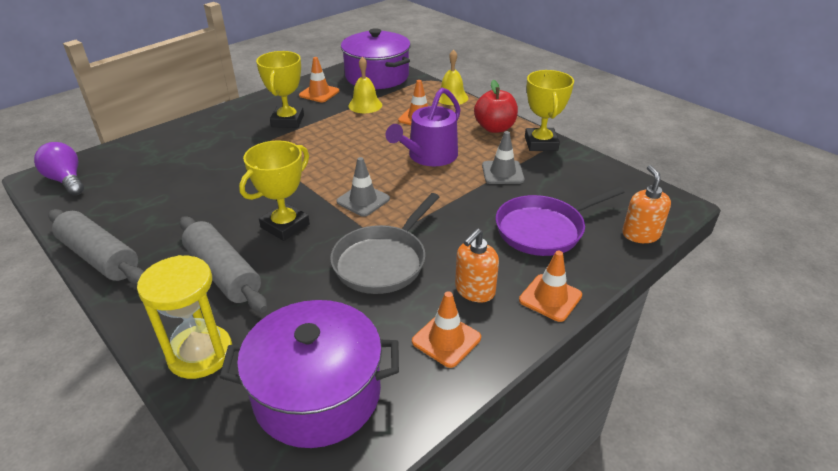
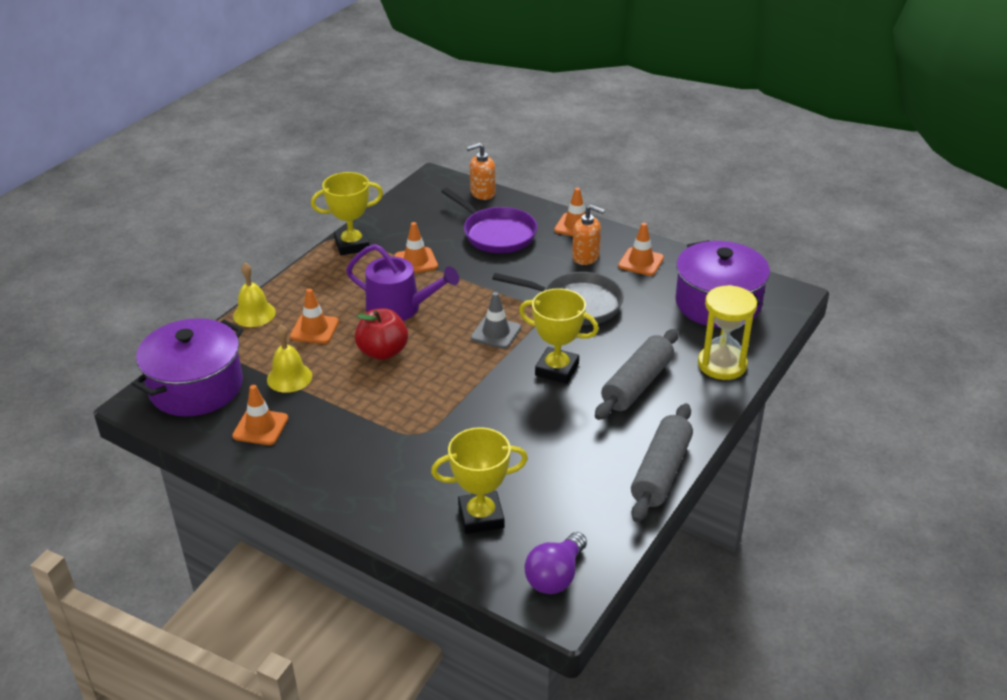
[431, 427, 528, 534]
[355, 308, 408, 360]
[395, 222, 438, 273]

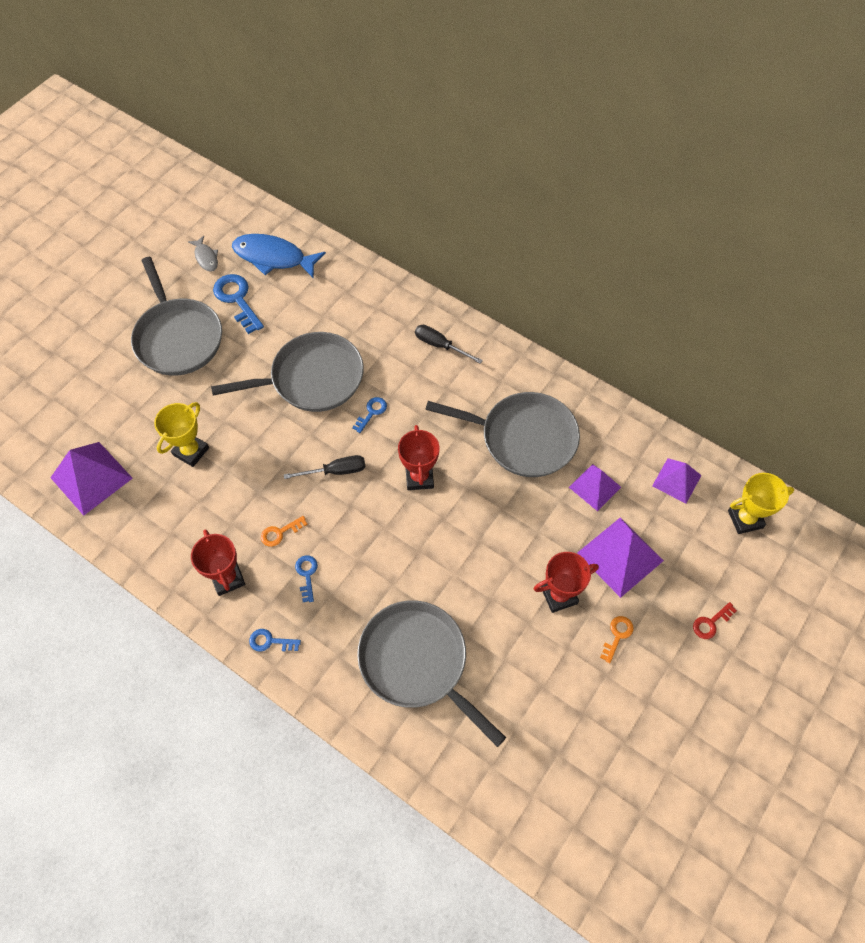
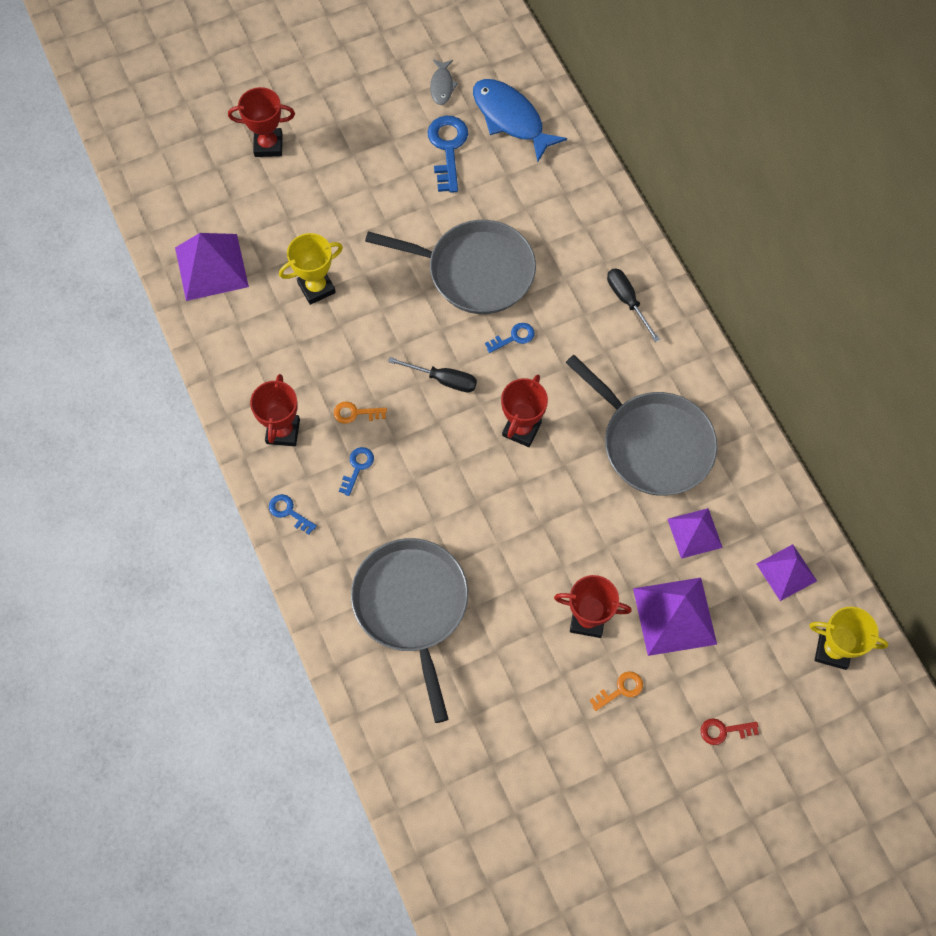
[131, 257, 222, 376] (first image)
[228, 87, 295, 157]

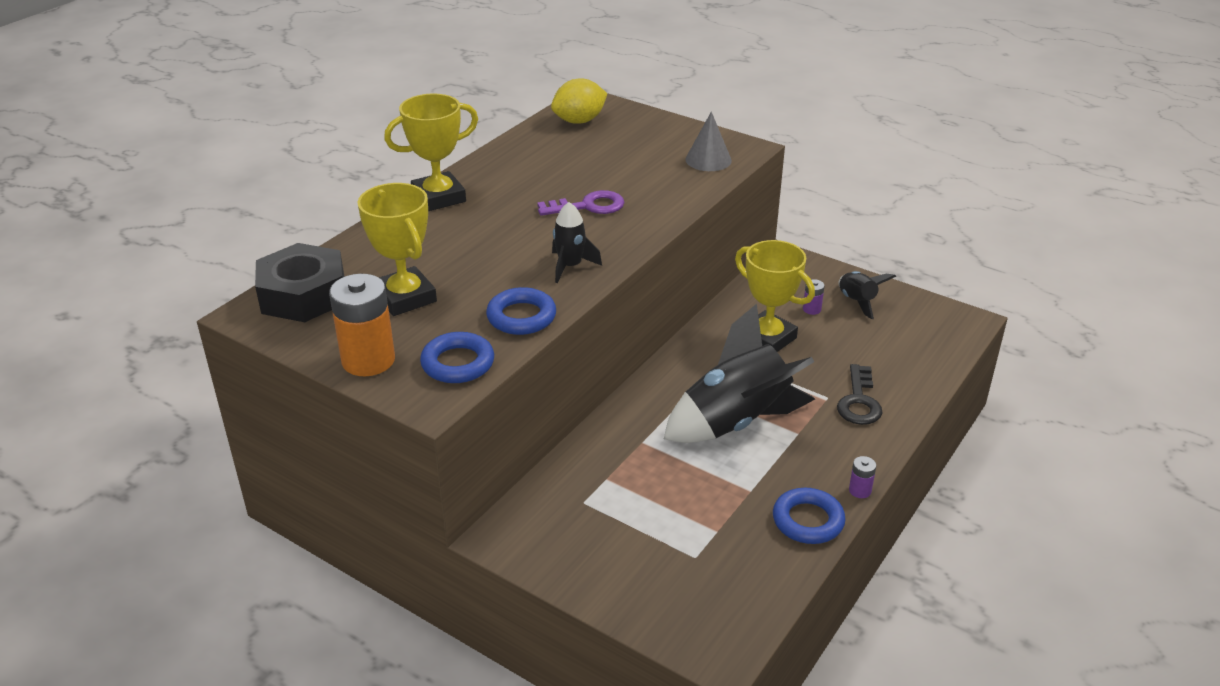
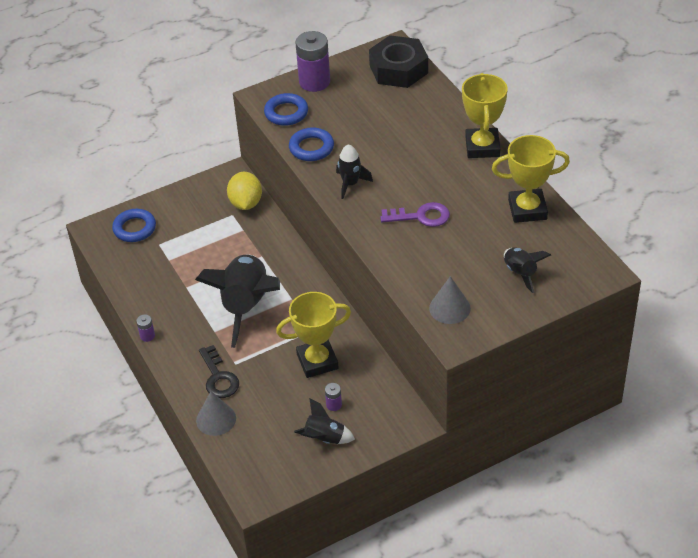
[196, 391, 236, 436]
[504, 247, 551, 293]
[492, 135, 570, 223]
[227, 172, 262, 210]
[112, 209, 156, 242]
[296, 31, 330, 92]
[380, 202, 450, 227]
[199, 345, 239, 398]

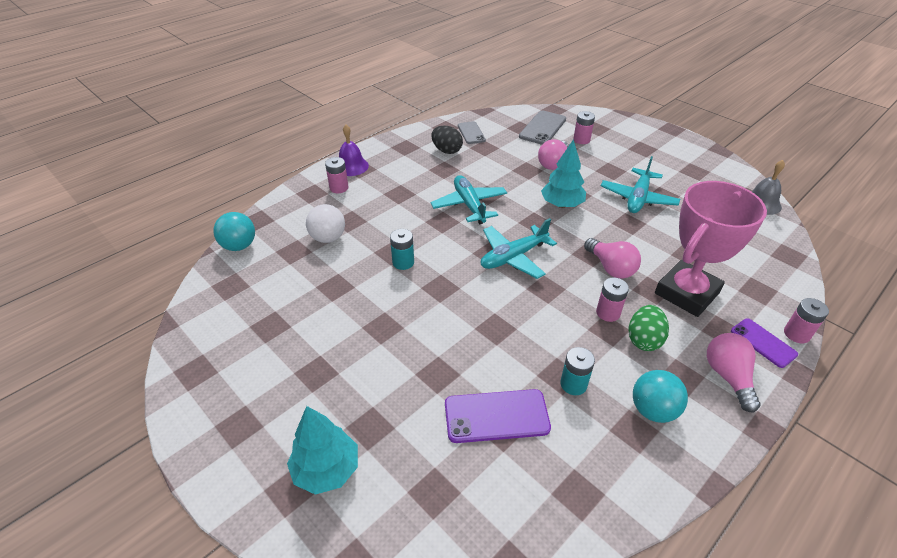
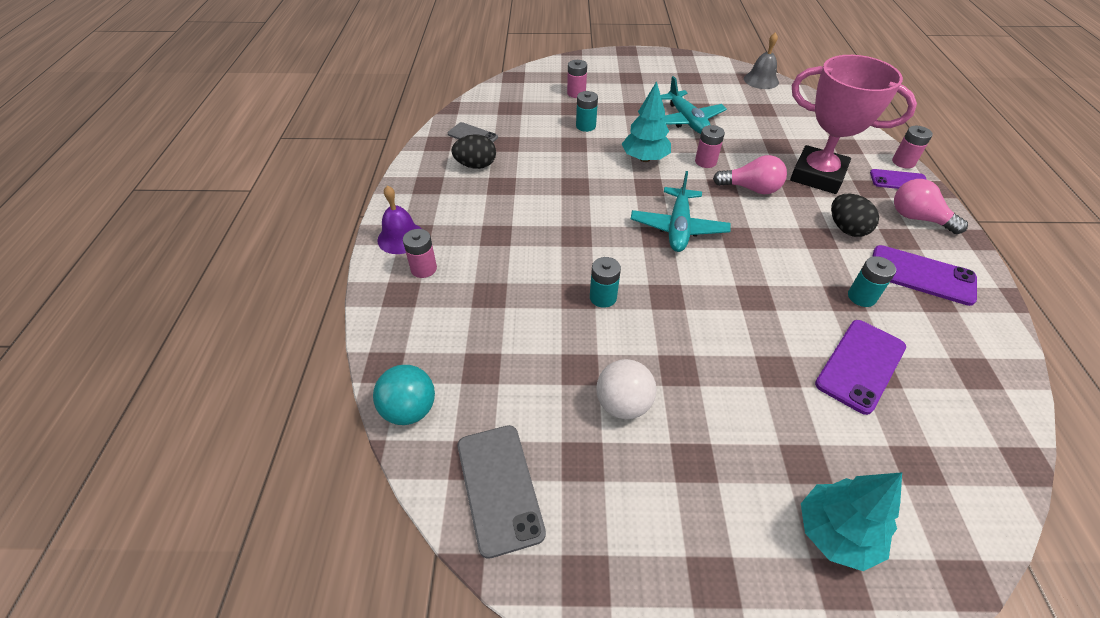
[431, 175, 507, 224] (first image)
[596, 359, 656, 419]
[458, 425, 546, 559]
[695, 125, 725, 168]
[576, 91, 598, 132]
[872, 245, 977, 306]
[831, 194, 879, 237]
[790, 55, 917, 194]

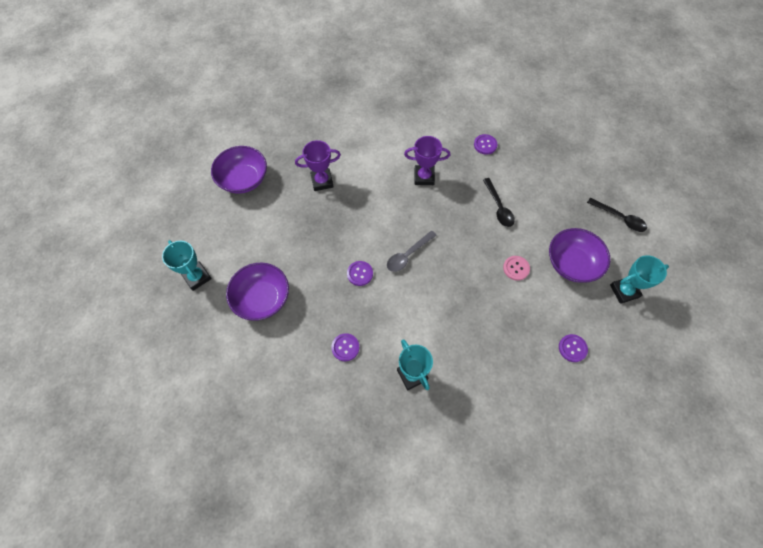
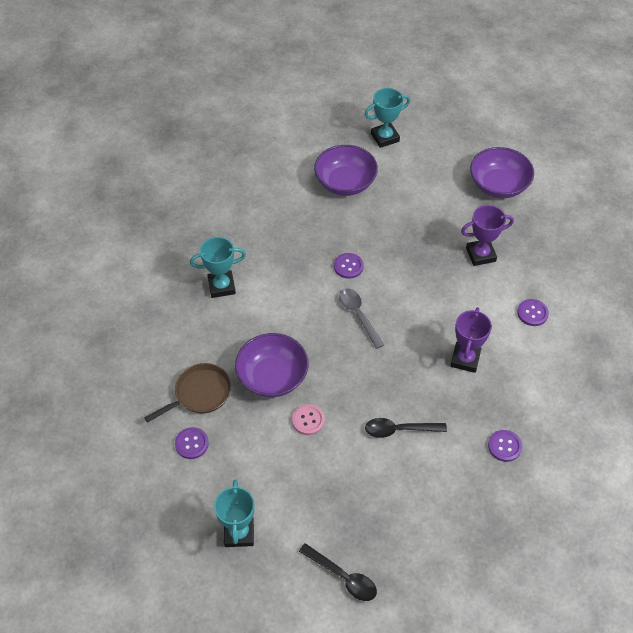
[144, 363, 231, 423]
[517, 299, 549, 326]
[235, 333, 308, 397]
[461, 205, 514, 266]
[299, 543, 377, 601]

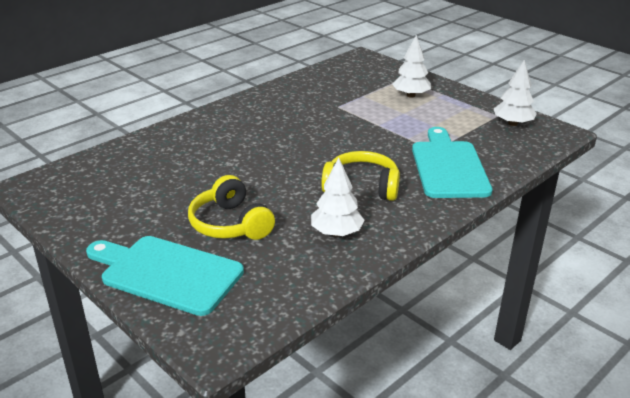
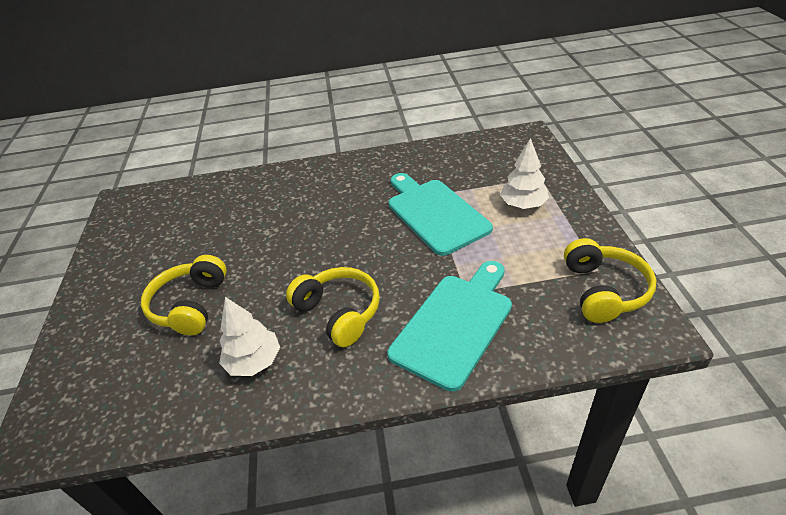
[389, 173, 493, 256]
[564, 238, 656, 323]

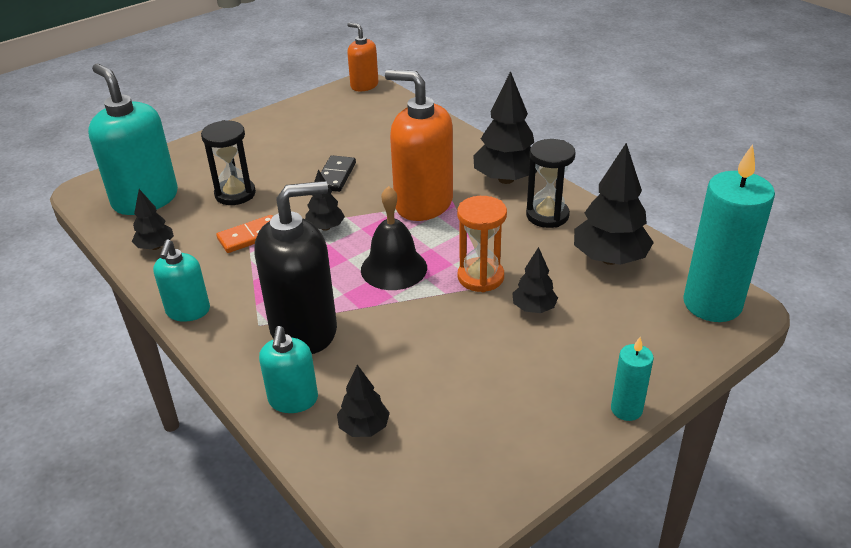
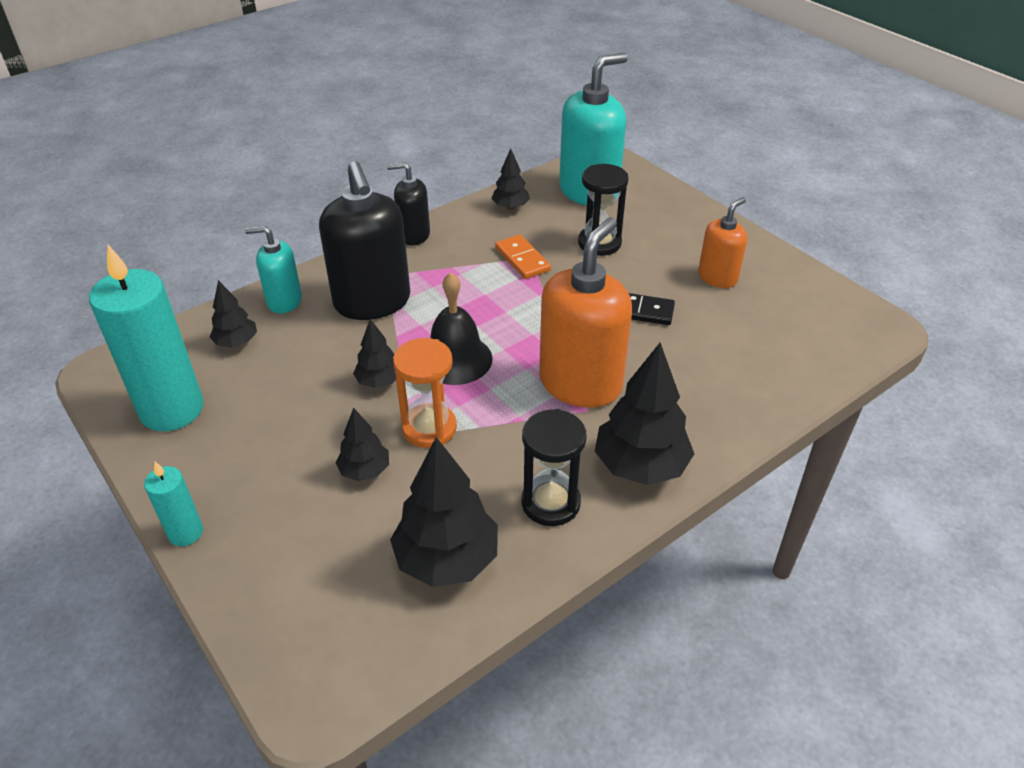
[353, 319, 396, 388]
[698, 197, 747, 288]
[89, 245, 204, 431]
[387, 162, 430, 245]

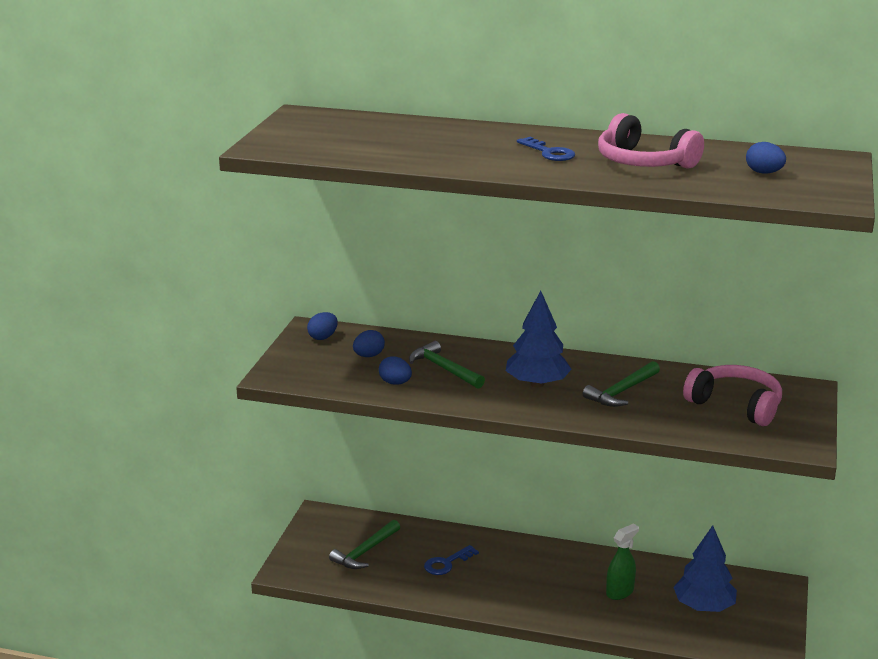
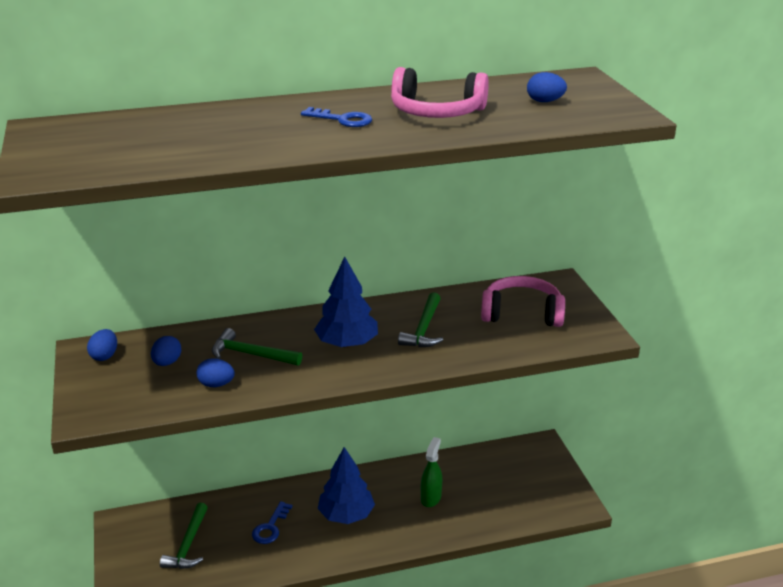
[318, 447, 375, 524]

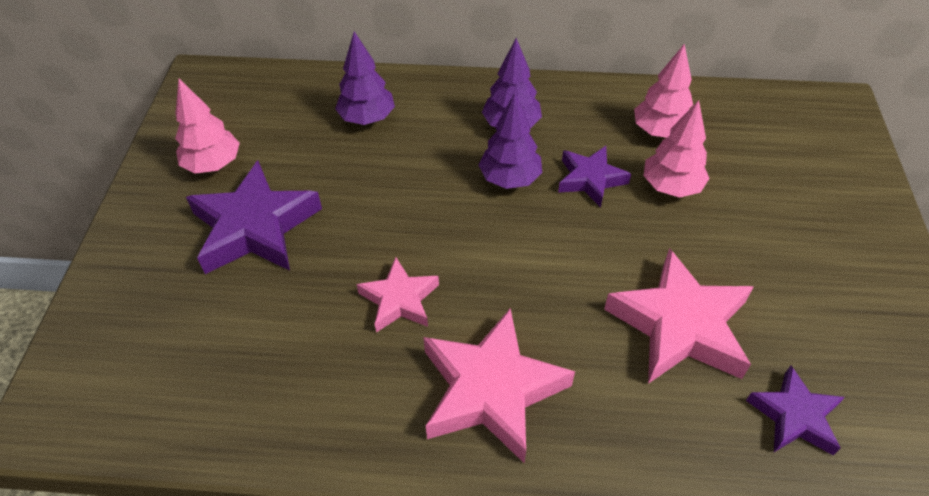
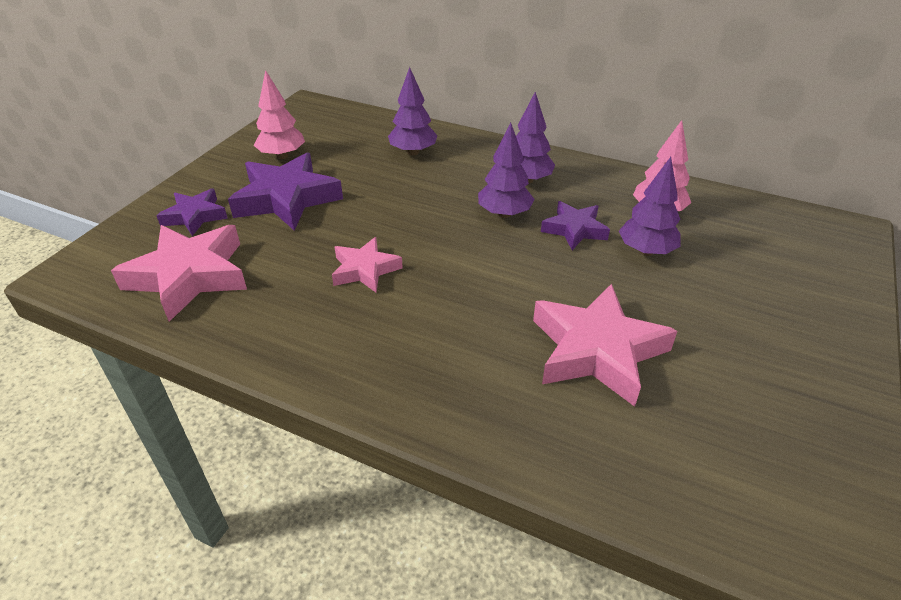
[111, 225, 247, 322]
[156, 188, 228, 236]
[619, 157, 681, 256]

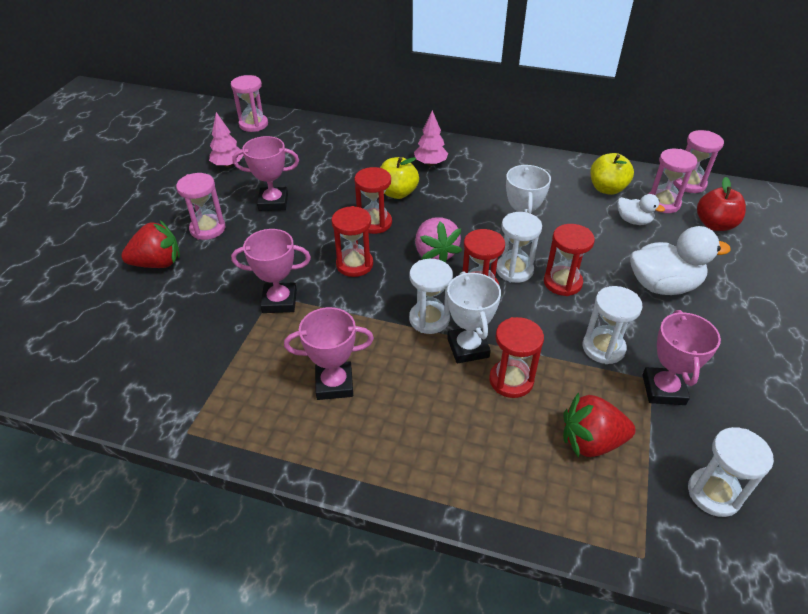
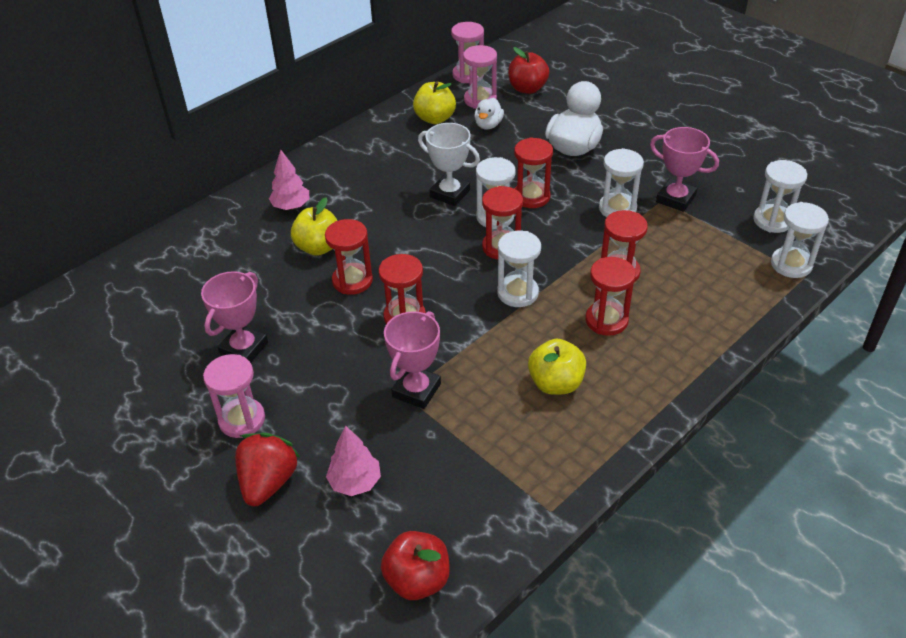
[231, 75, 268, 132] (first image)
[415, 217, 462, 263] (first image)
[447, 272, 501, 364] (first image)
[563, 392, 636, 458] (first image)
[381, 531, 450, 600]
[585, 257, 636, 336]
[771, 202, 829, 278]
[326, 425, 381, 496]
[528, 339, 586, 395]
[474, 98, 504, 130]

